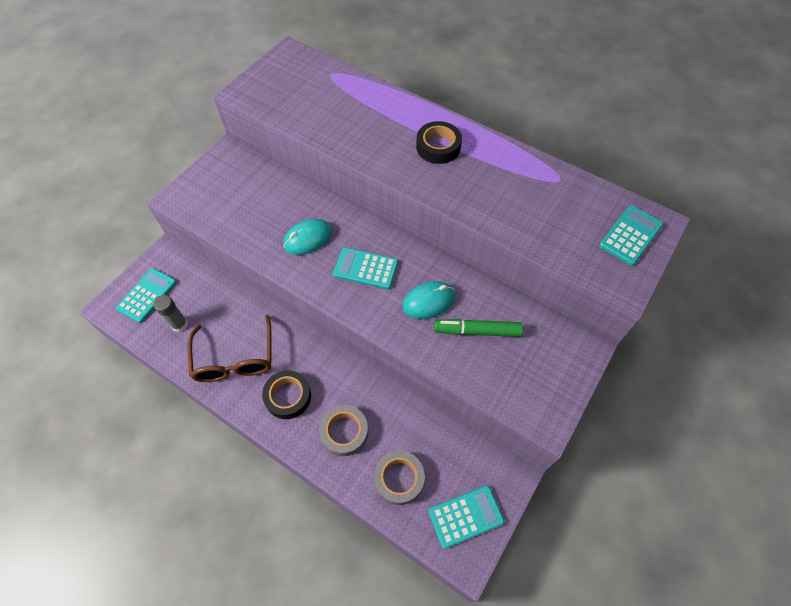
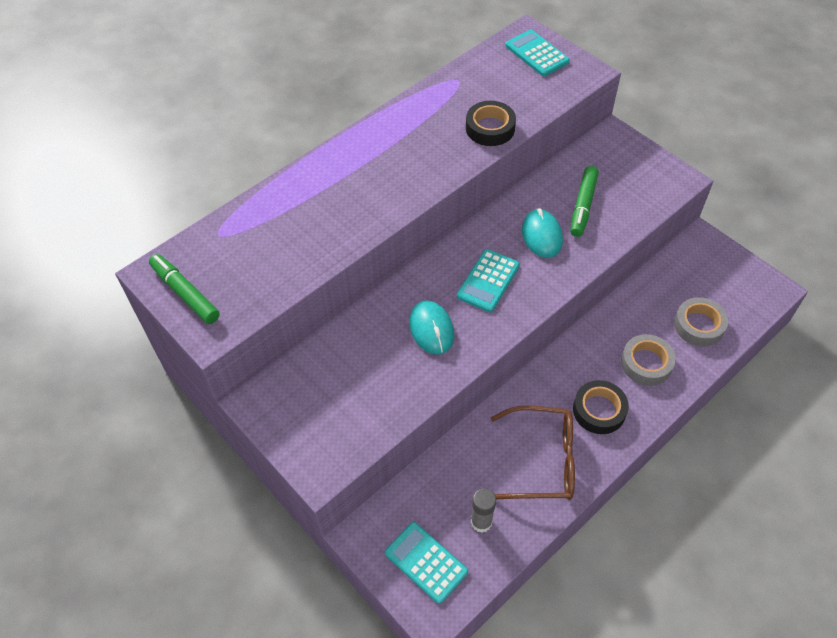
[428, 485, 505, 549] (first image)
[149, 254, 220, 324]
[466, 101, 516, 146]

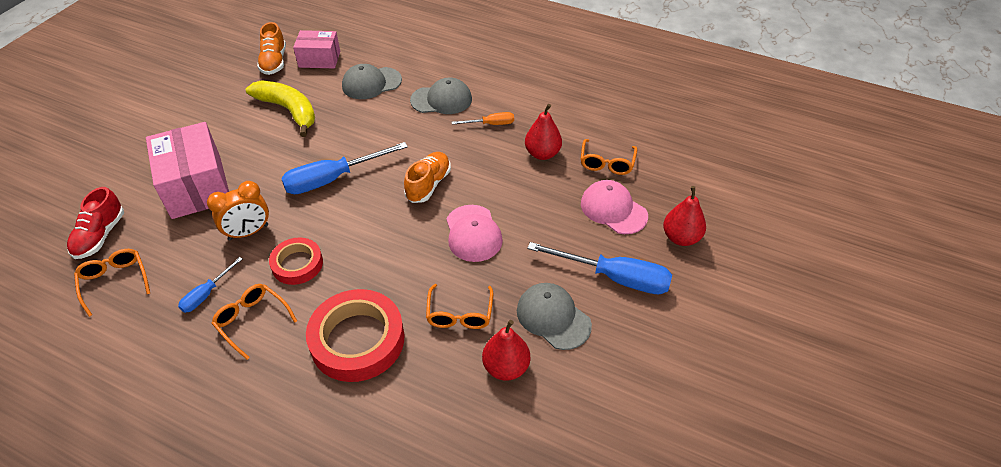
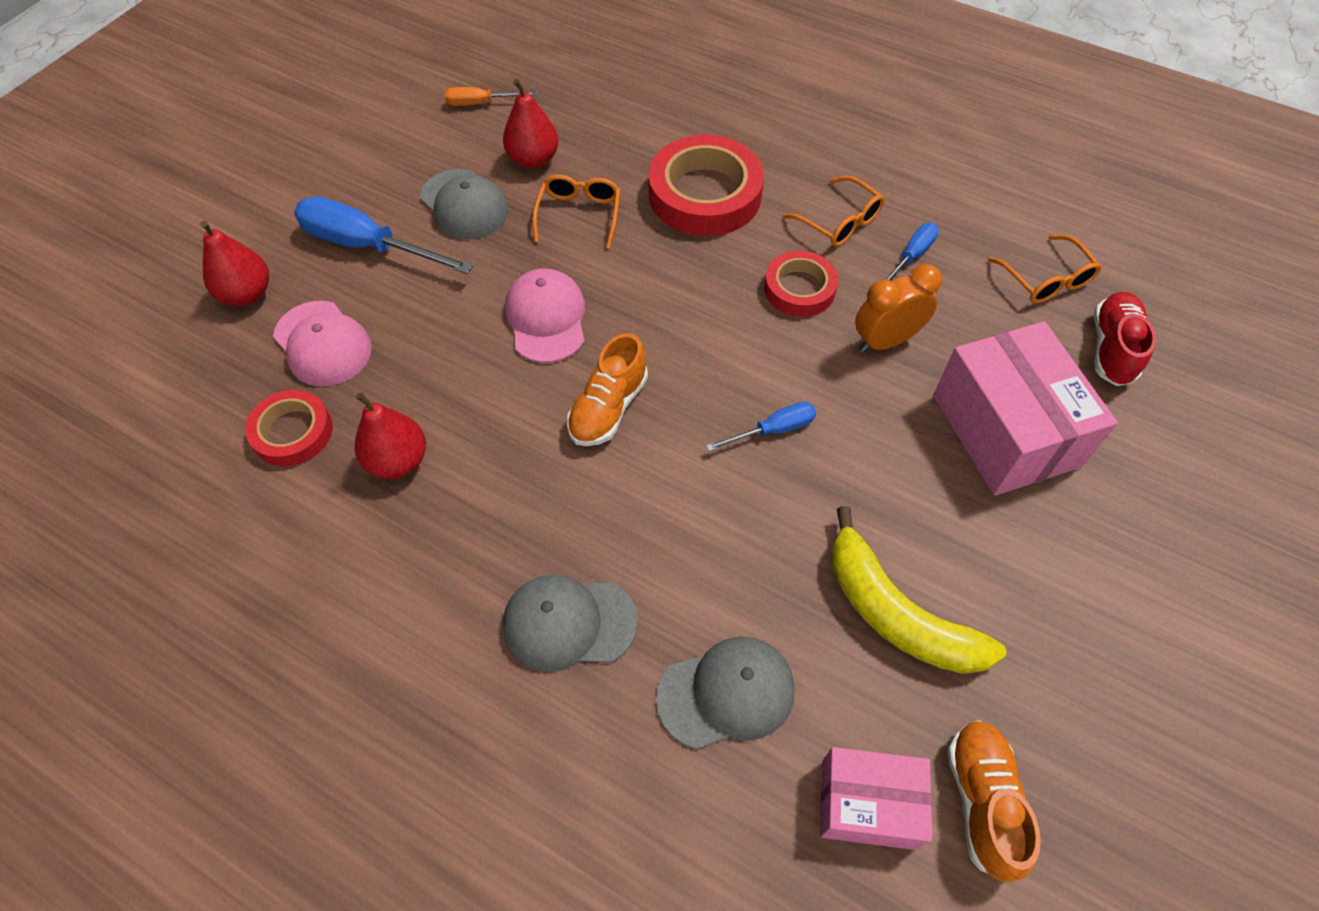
[444, 87, 537, 106]
[245, 390, 333, 466]
[706, 402, 816, 451]

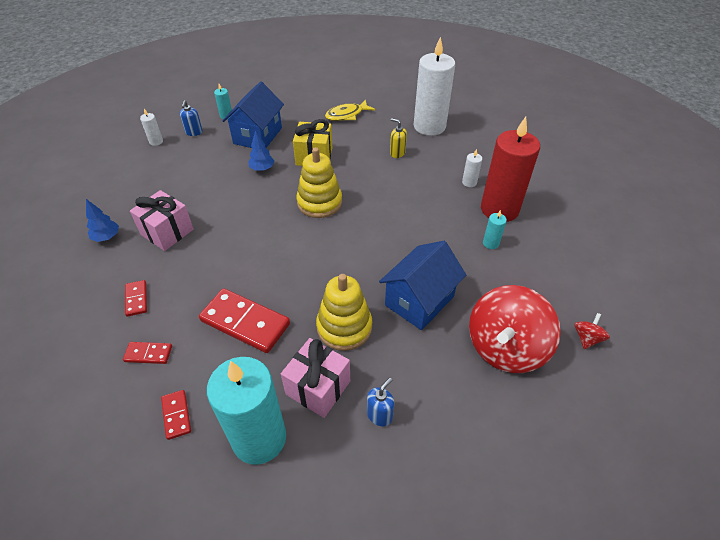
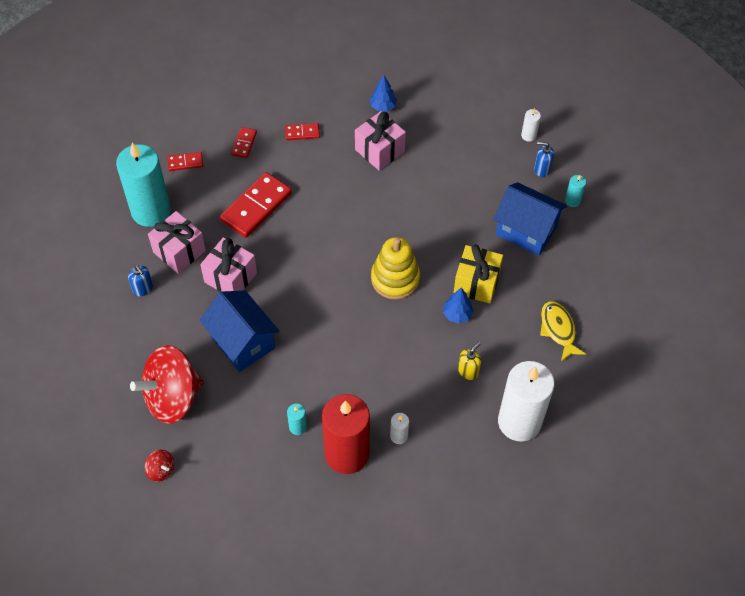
[443, 287, 474, 323]
[200, 237, 257, 292]
[130, 345, 204, 424]

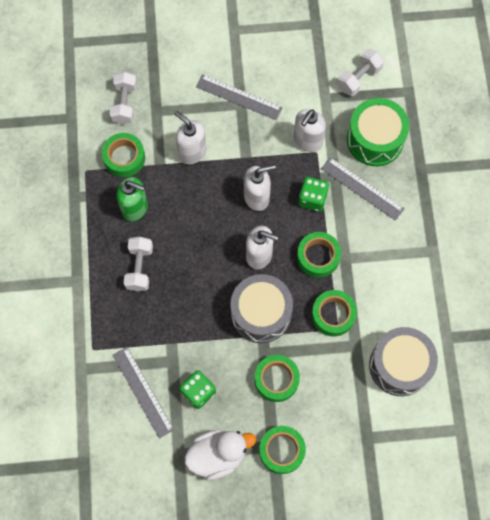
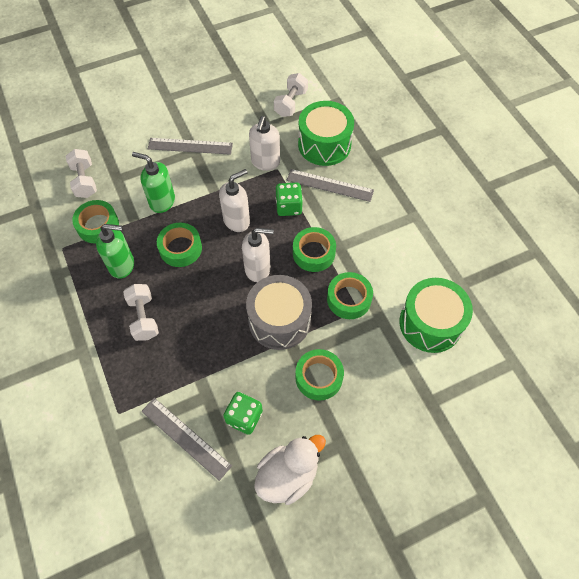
[157, 223, 202, 267]
[132, 152, 175, 213]
[399, 278, 473, 353]

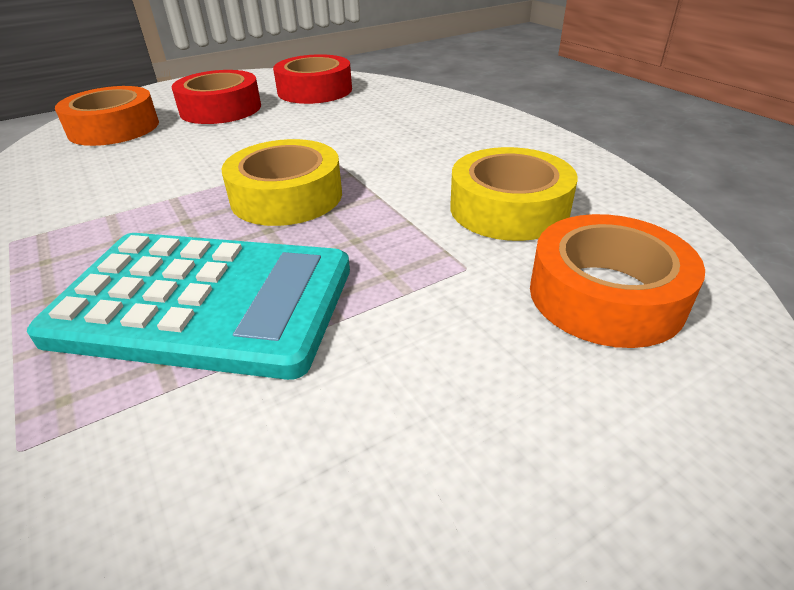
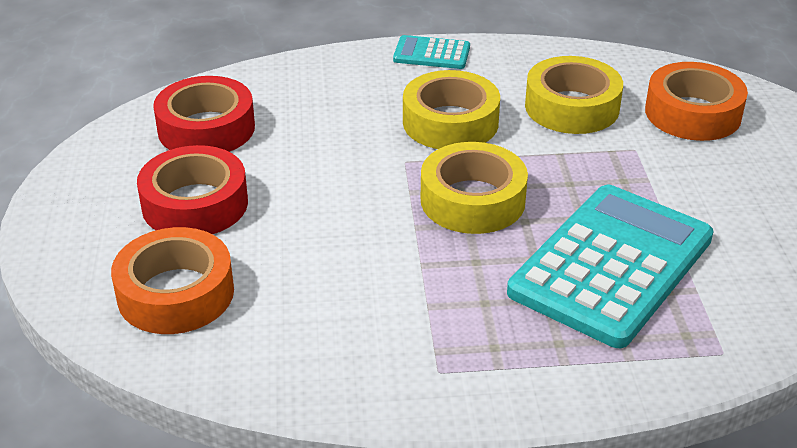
[393, 35, 470, 69]
[403, 70, 500, 149]

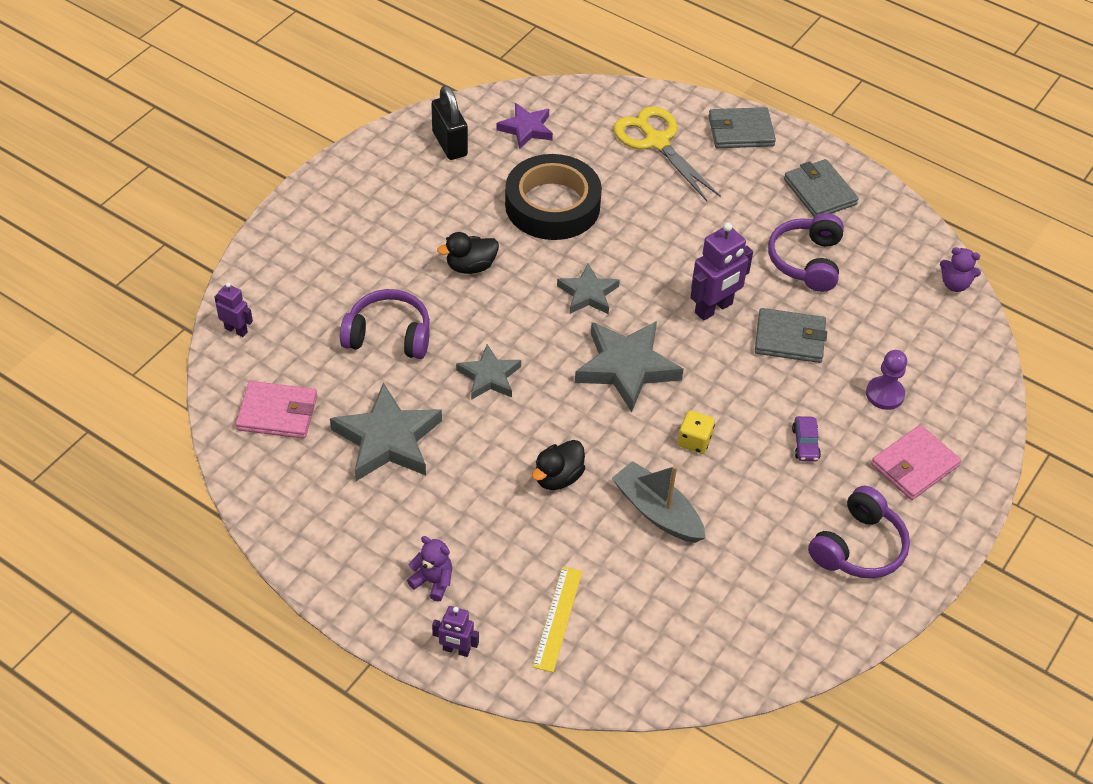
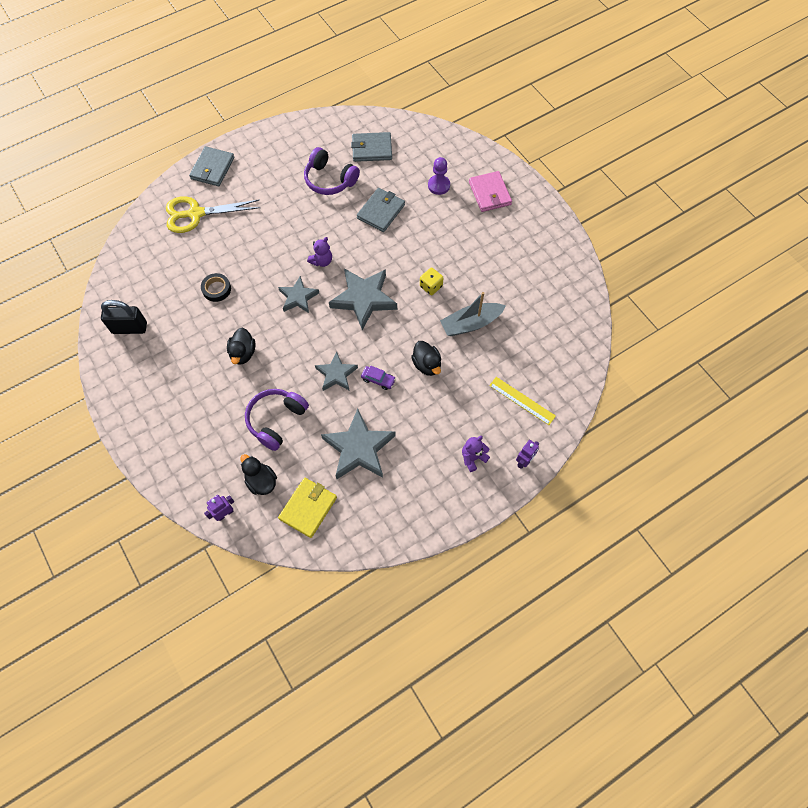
[496, 103, 553, 149] (first image)
[690, 222, 753, 321] (first image)
[808, 486, 910, 578] (first image)
[240, 454, 277, 495]
[351, 132, 392, 162]
[361, 366, 396, 390]
[307, 237, 332, 267]
[278, 478, 337, 538]
[201, 273, 231, 302]

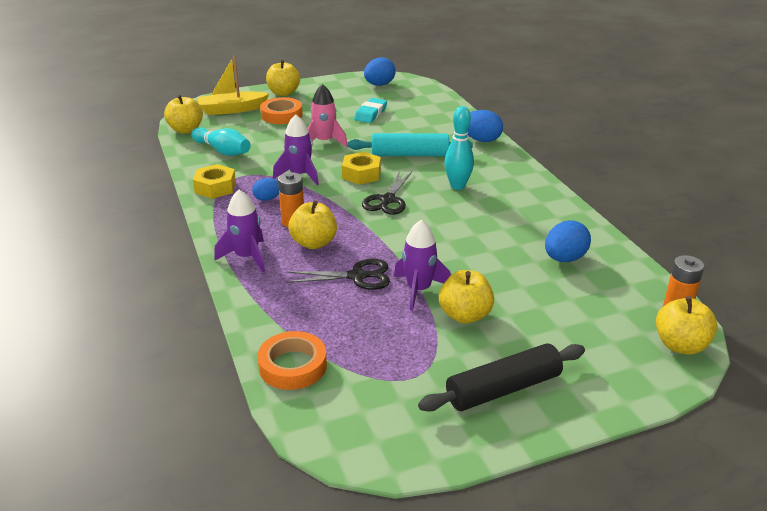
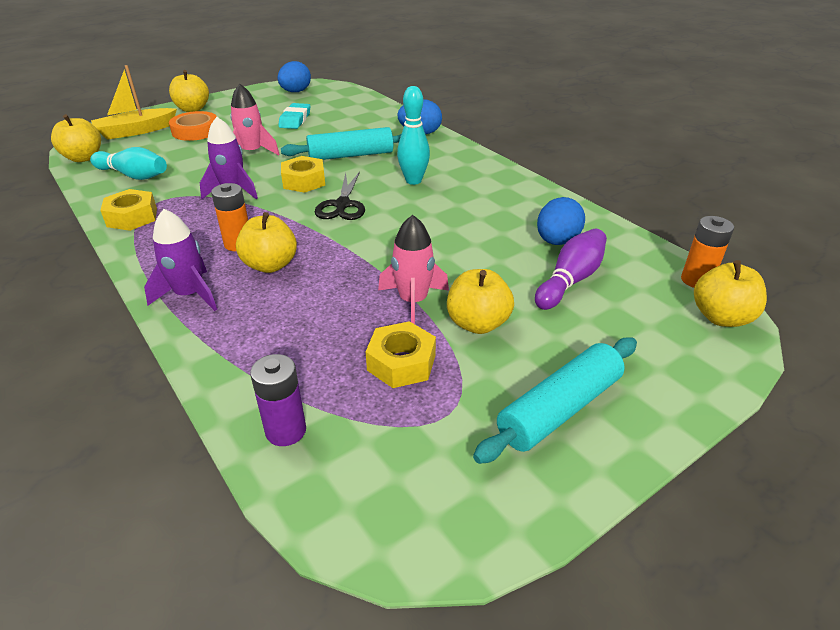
[252, 178, 279, 201] (first image)
[286, 259, 390, 290] (first image)
[366, 321, 436, 388]
[535, 229, 607, 310]
[250, 354, 306, 446]
[378, 215, 449, 324]
[473, 337, 637, 464]

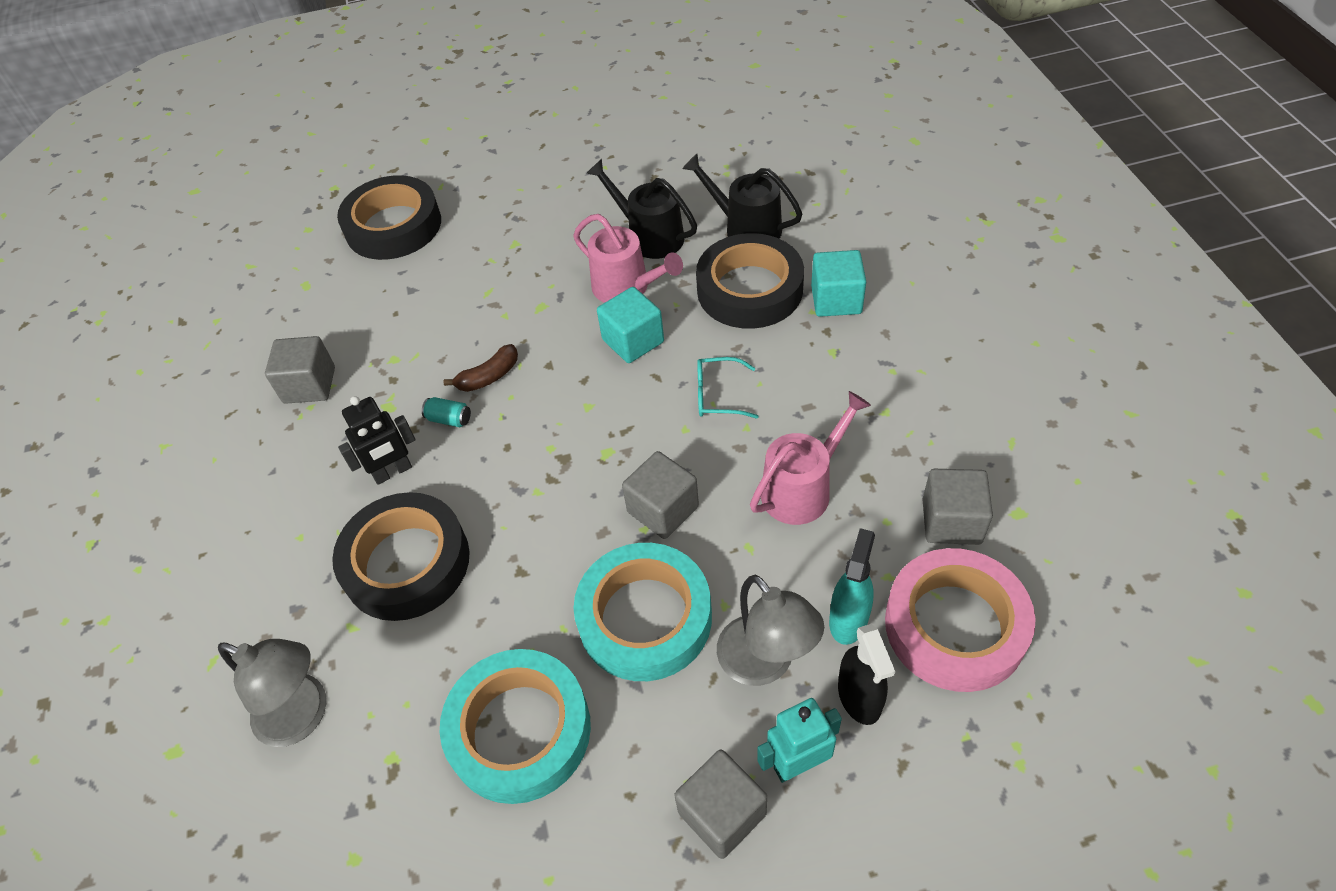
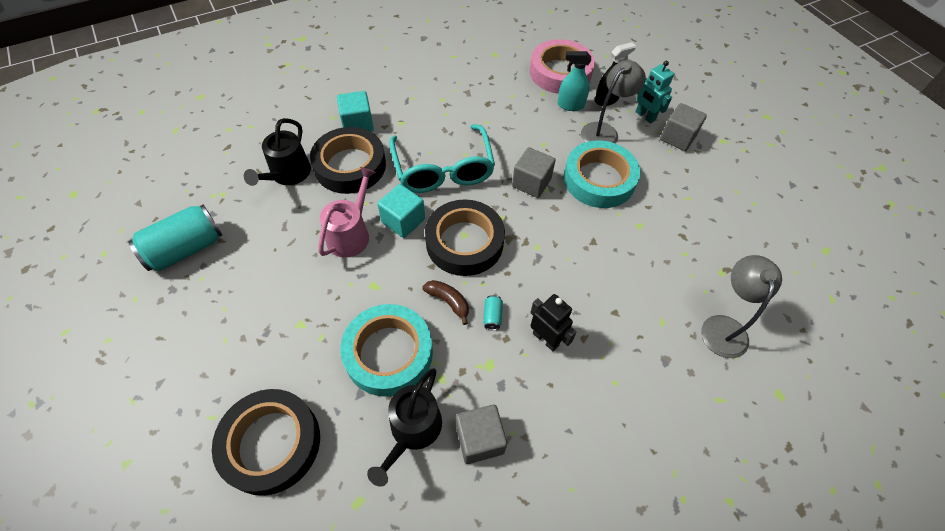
[750, 391, 871, 525] (first image)
[922, 469, 993, 545] (first image)
[128, 205, 222, 271]
[425, 199, 505, 276]
[340, 304, 433, 397]
[367, 368, 442, 487]
[389, 124, 495, 193]

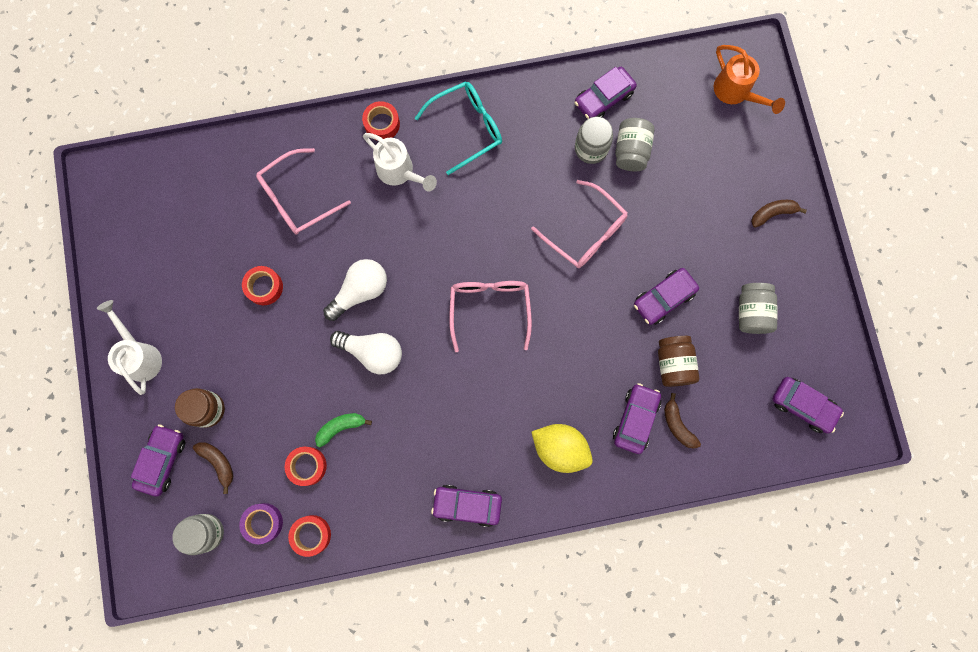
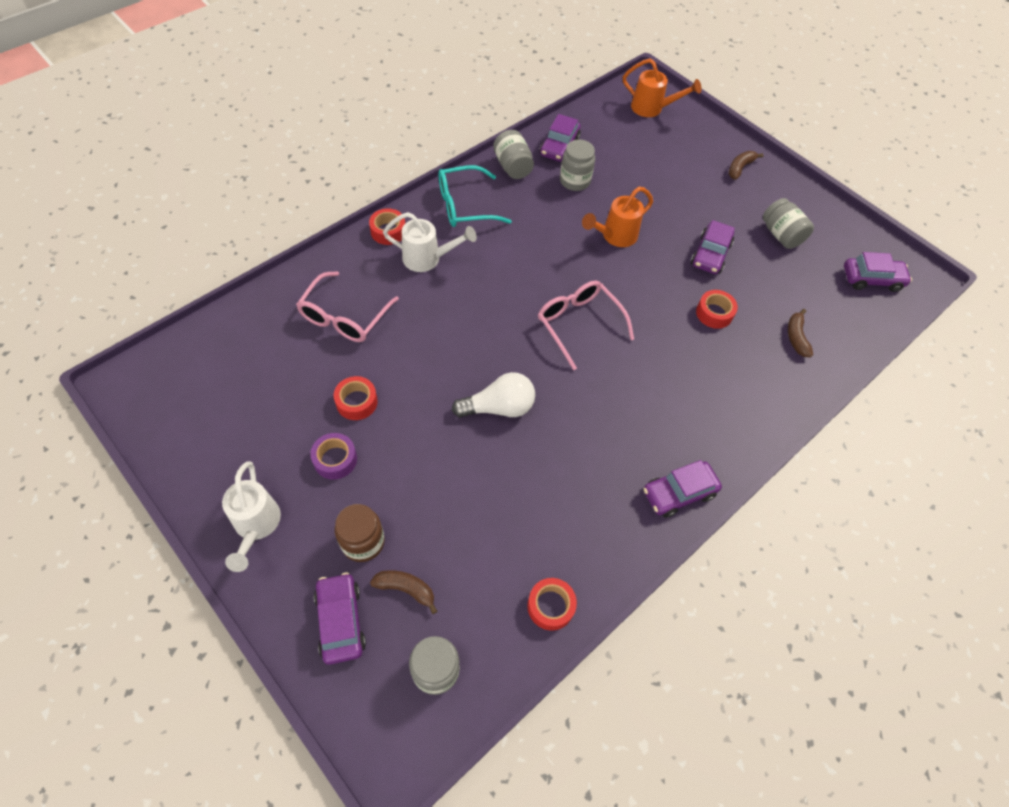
[315, 413, 372, 447] (first image)
[323, 259, 387, 321] (first image)
[531, 424, 593, 473] (first image)
[613, 383, 661, 454] (first image)
[658, 336, 699, 387] (first image)
[310, 433, 357, 480]
[696, 290, 738, 329]
[493, 130, 534, 179]
[582, 187, 653, 247]
[222, 462, 281, 572]
[439, 165, 512, 227]
[788, 309, 813, 357]

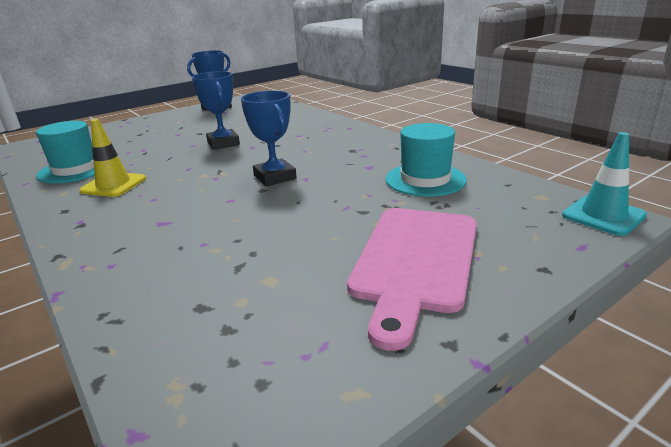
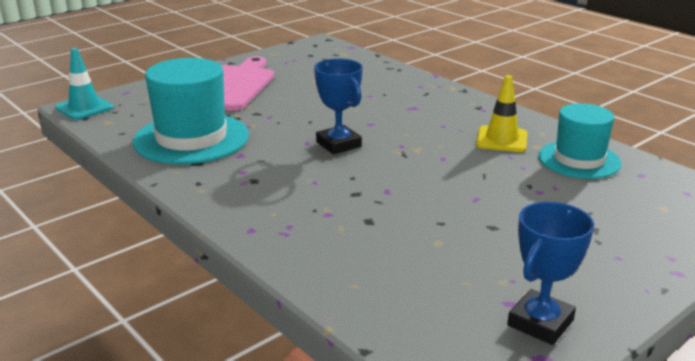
[192, 71, 240, 150] (first image)
[133, 58, 249, 164]

